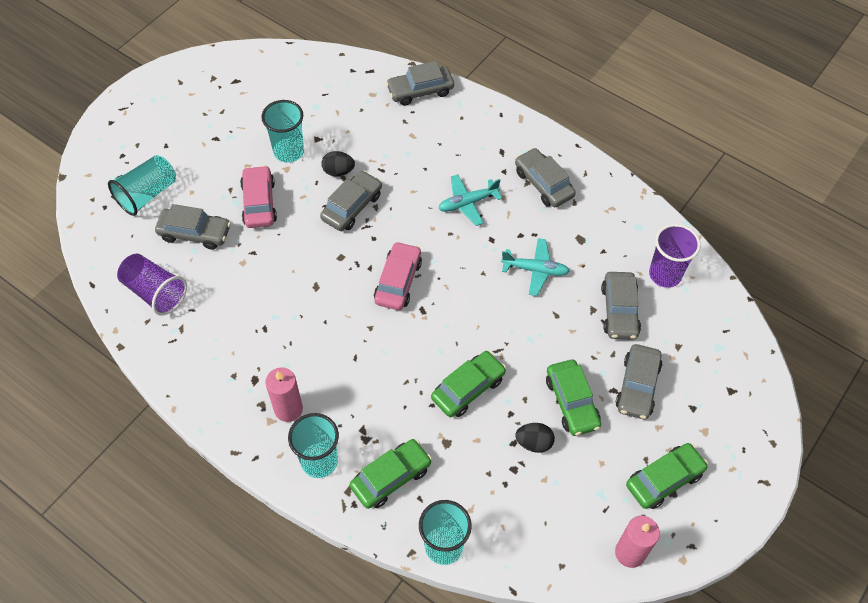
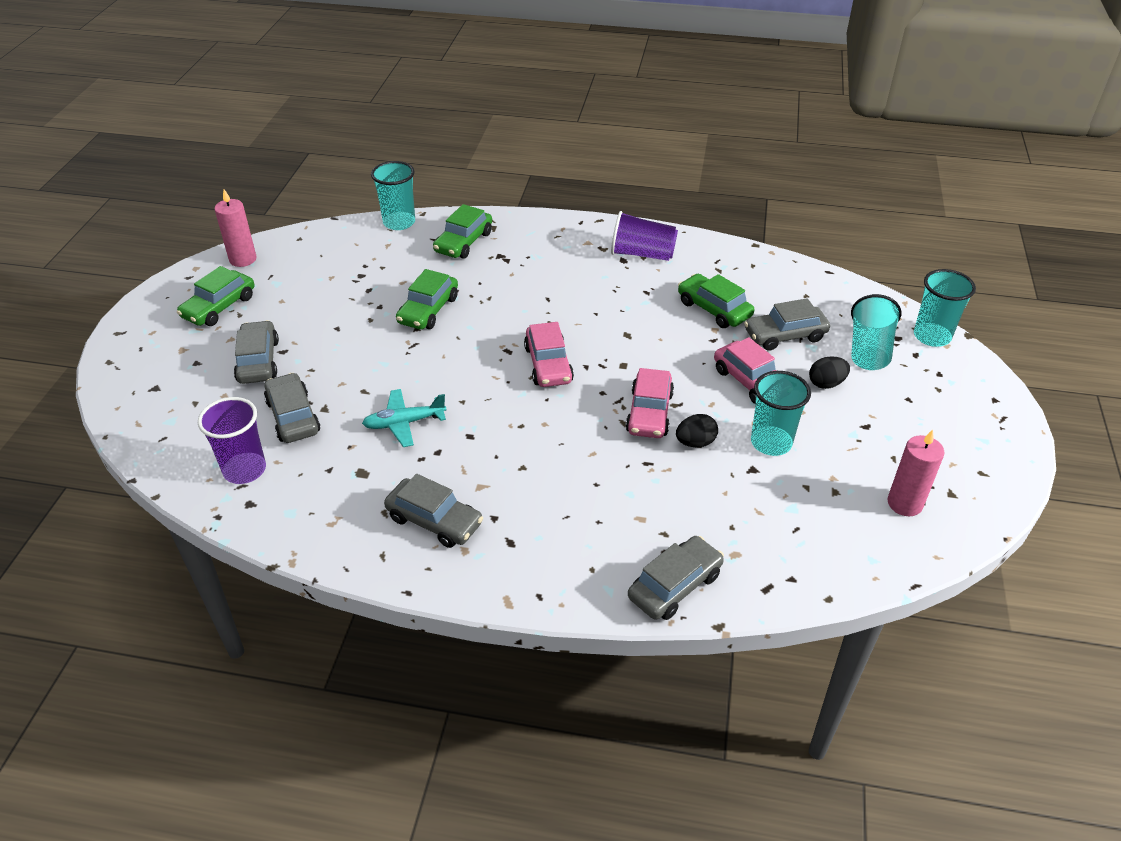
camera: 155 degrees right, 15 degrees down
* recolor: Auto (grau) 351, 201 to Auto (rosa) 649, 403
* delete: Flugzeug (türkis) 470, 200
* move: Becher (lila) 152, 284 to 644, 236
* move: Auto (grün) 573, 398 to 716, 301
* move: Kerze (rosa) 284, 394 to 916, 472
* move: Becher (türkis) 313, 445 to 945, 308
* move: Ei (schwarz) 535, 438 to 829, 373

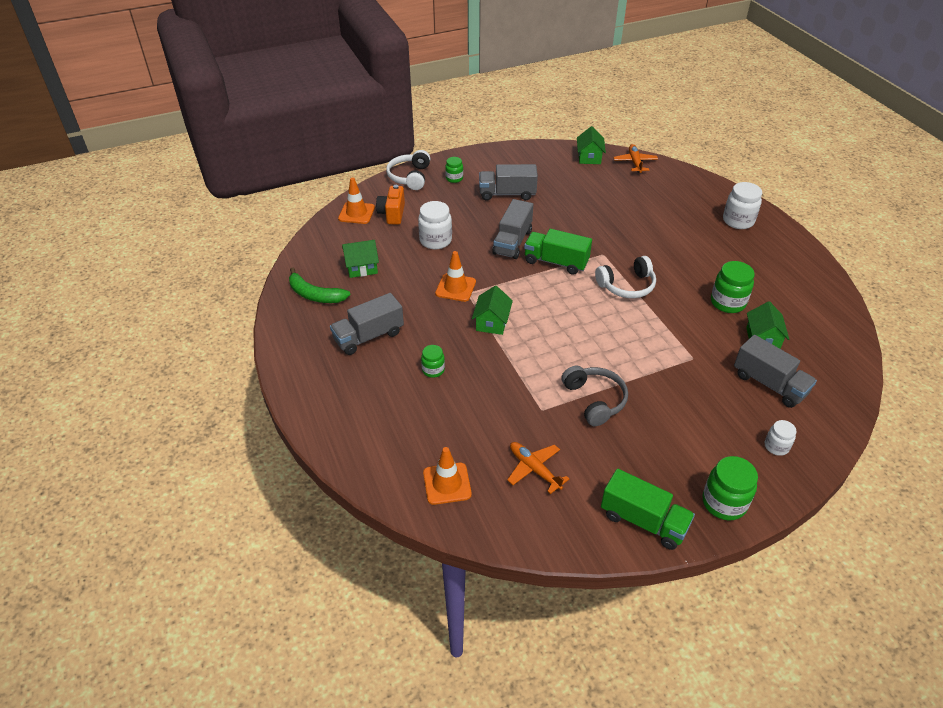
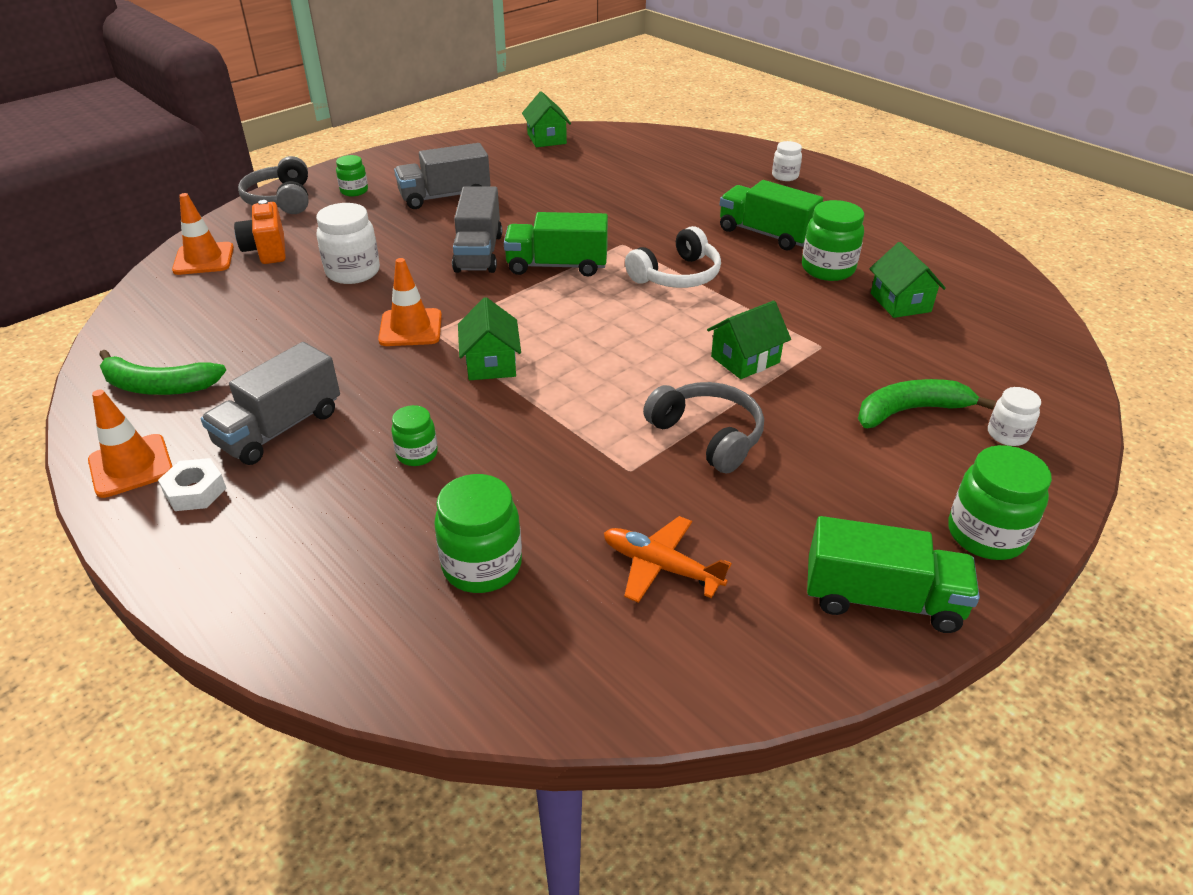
camera: 20 degrees left, 5 degrees down
* delete: Flugzeug (orange) 635, 158
* recolor: Kopfhörer (weiß) 408, 170 to Kopfhörer (grau) 273, 185
* resize: Einmachglas (weiß) 742, 205 = 787, 161 x0.59
* move: Haus (grün) 360, 259 to 749, 340
* delete: Lastwagen (grau) 775, 371
* move: Leitkegel (orange) 447, 476 to 130, 444
* insert: Lastwagen (grün) 771, 215
* insert: Banane (grün) 927, 403
* insert: Sechskantmutter (weiß) 192, 484
* insert: Einmachglas (grün) 478, 533

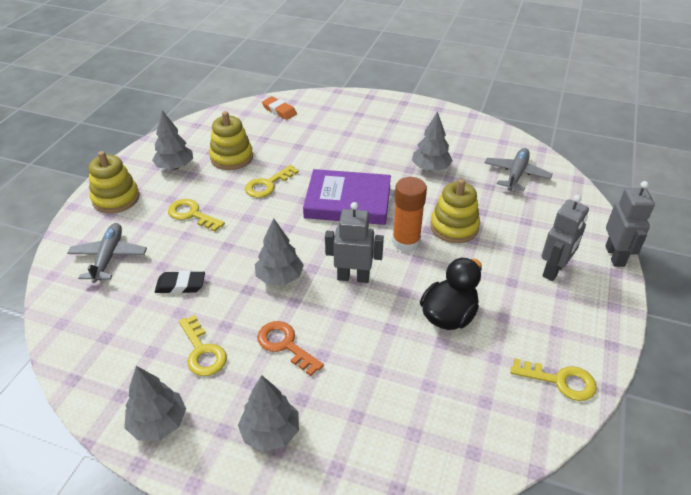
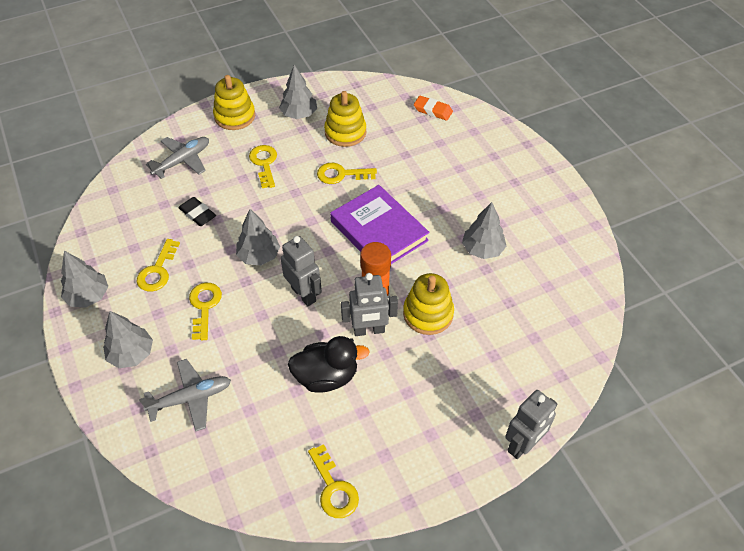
camera: 45 degrees right, 10 degrees up
* rotate: Radiergummi (orange) 279, 108 = 433, 108 60 degrees counterclockwise
* move: Flugzeug (grau) 518, 169 to 185, 395
* move: Roboter (grau) 565, 238 to 369, 304
* recolor: Schlüssel (orange) 290, 348 to Schlüssel (gelb) 205, 312

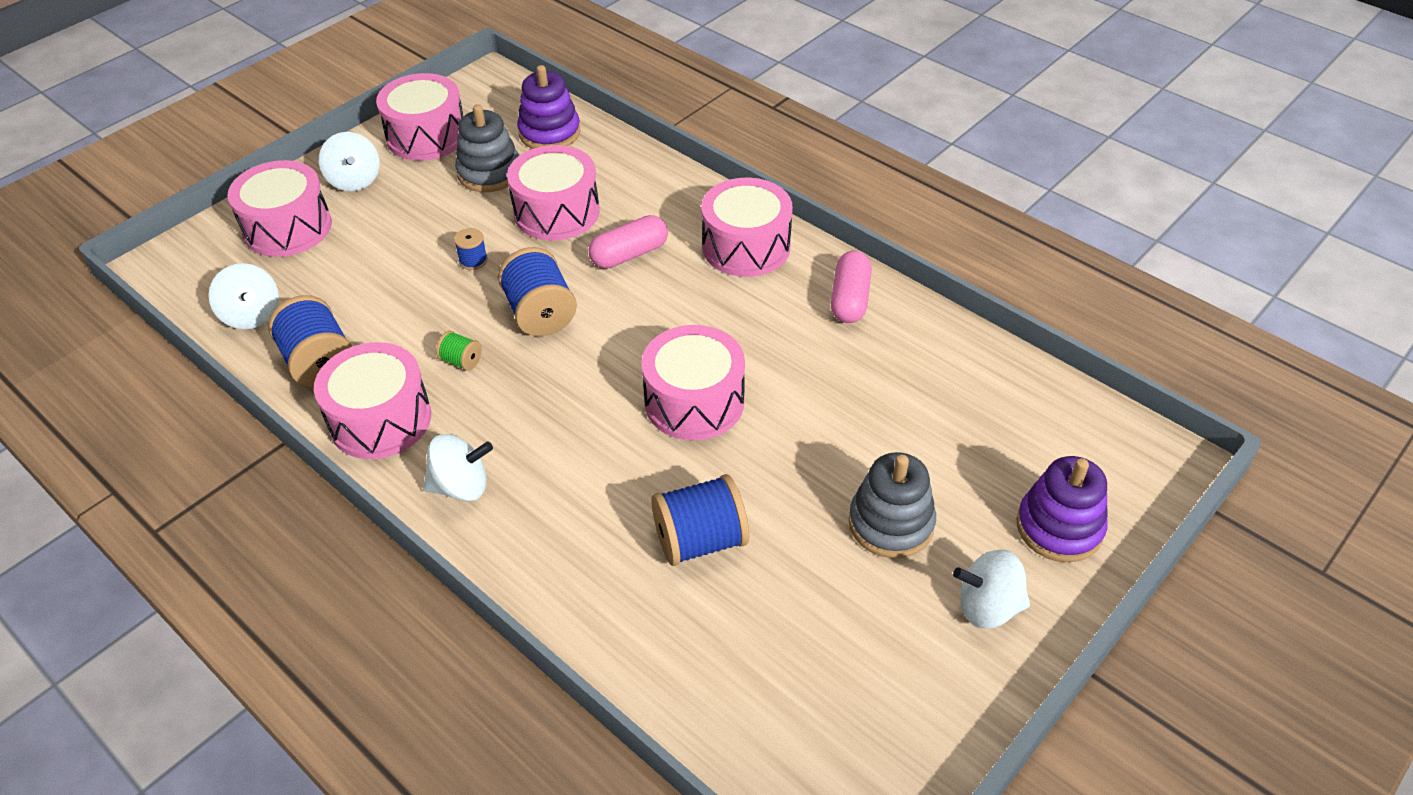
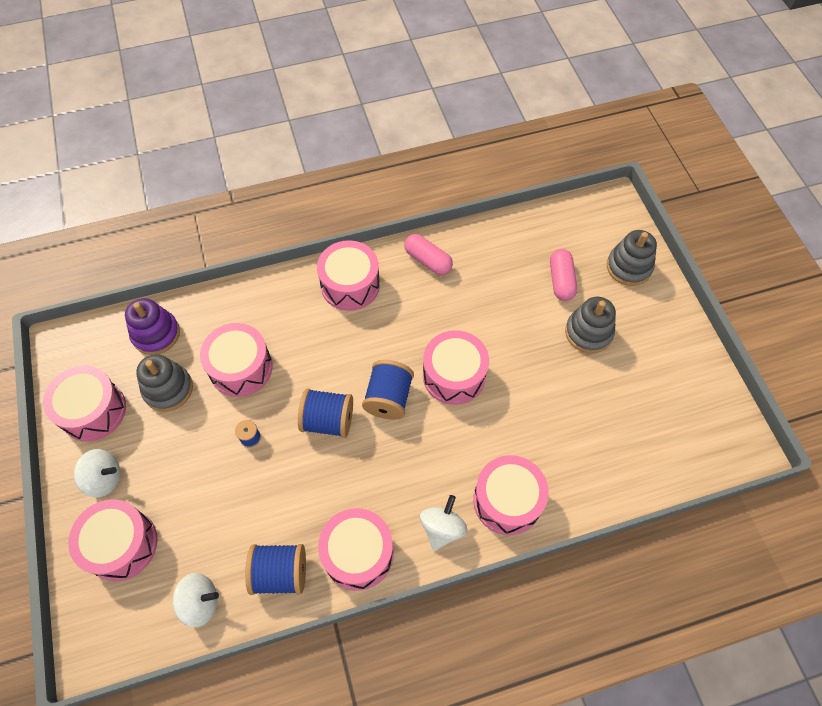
camera: 60 degrees left, 15 degrees up
* move: Kapsel (rosa) 628, 242 to 563, 275
* delete: Garnrolle (grün) 459, 351
* recolor: Stapelspielzeug (lila) 1061, 509 to Stapelspielzeug (grau) 632, 258
* move: Garnrolle (blau) 700, 520 to 388, 390
* delete: Kreisel (weiß) 991, 589
* insert: Trommel (rosa) 511, 495

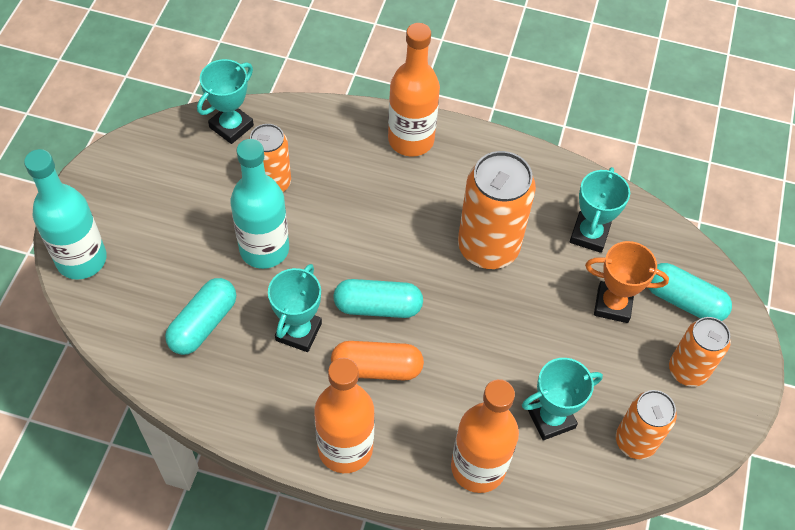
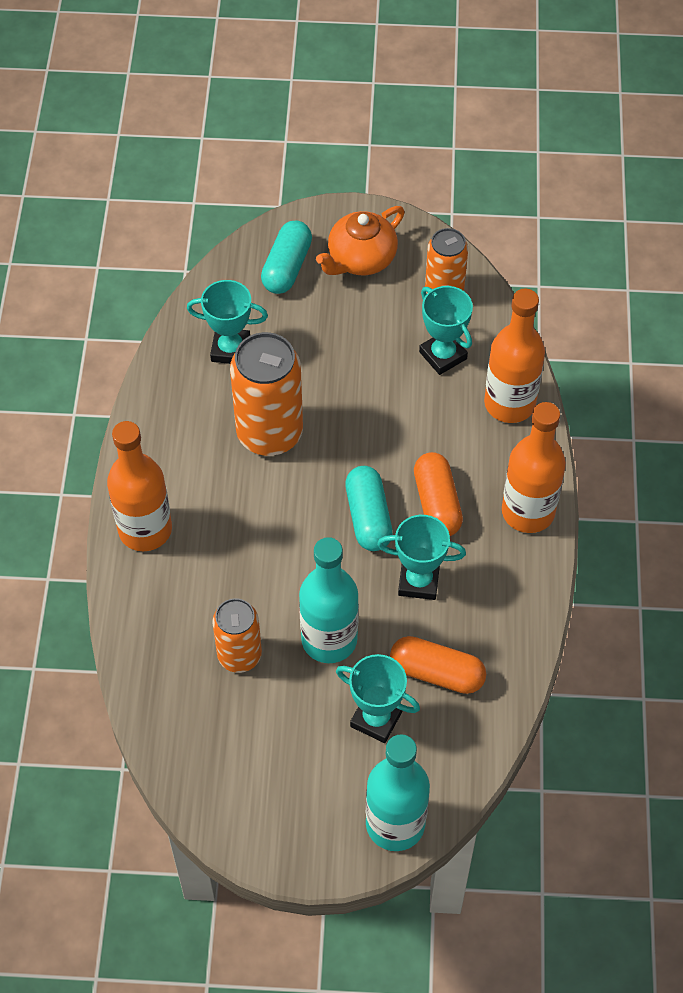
camera: 100 degrees left, 0 degrees up
* move: Pokal (türkis) 225, 101 to 378, 698
* delete: Pokal (orange) 627, 282
* recolor: Kapsel (türkis) 200, 316 to Kapsel (orange) 438, 665
* replace: Dose (orange) 700, 352 to Teekanne (orange) 360, 240

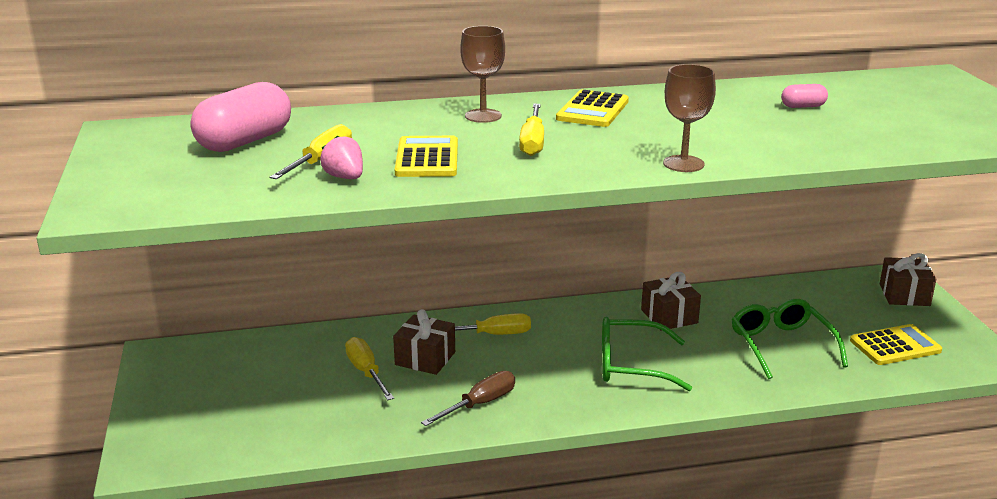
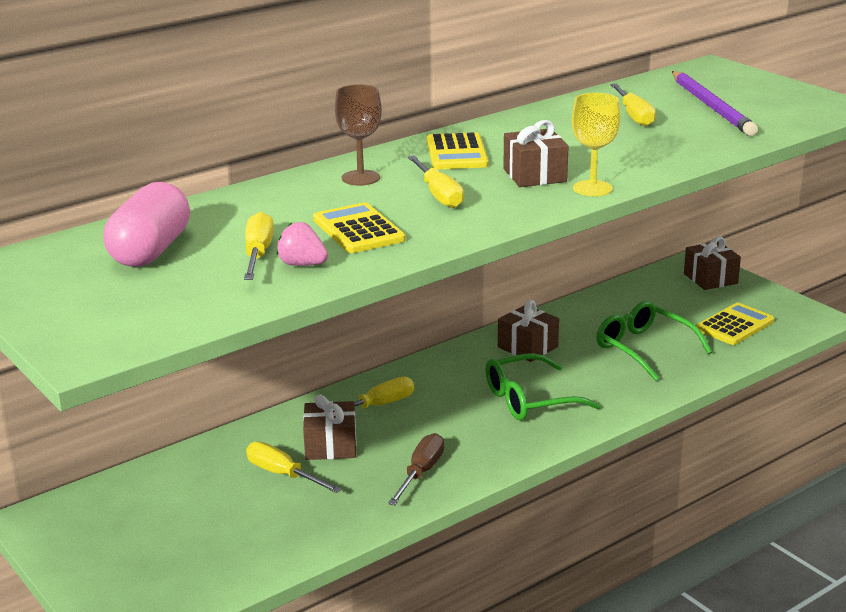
camera: 25 degrees left, 0 degrees up
* recolor: Kelch (braun) 689, 118 to Kelch (gelb) 596, 144
* replace: Kapsel (rosa) 804, 96 to Schraubenzieher (gelb) 633, 105
* insert: Bleistift (lila) 715, 103
* insert: Geschenk (braun) 536, 153

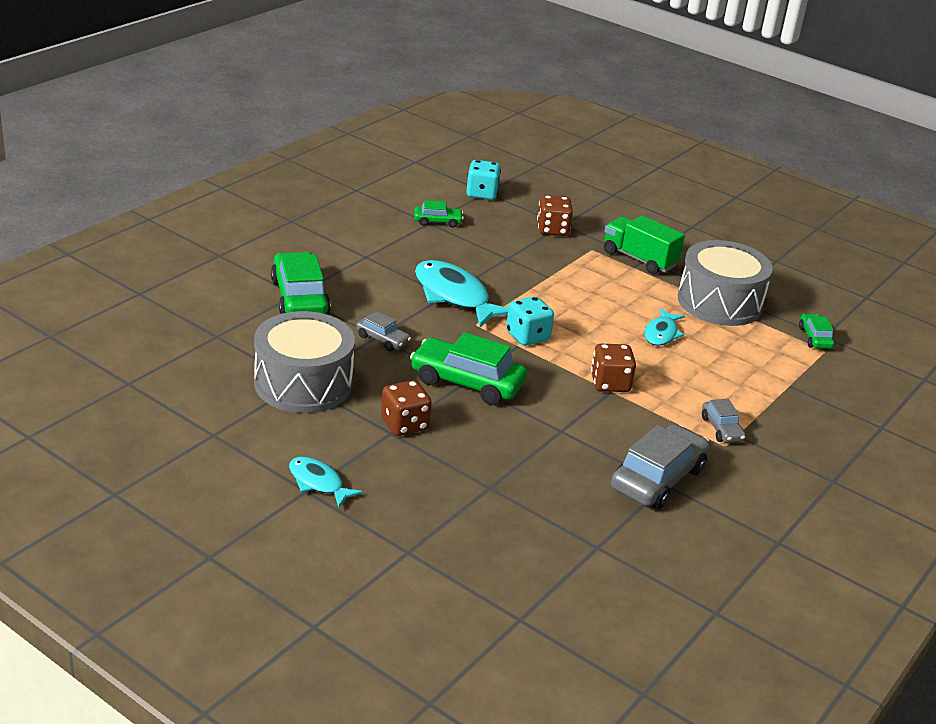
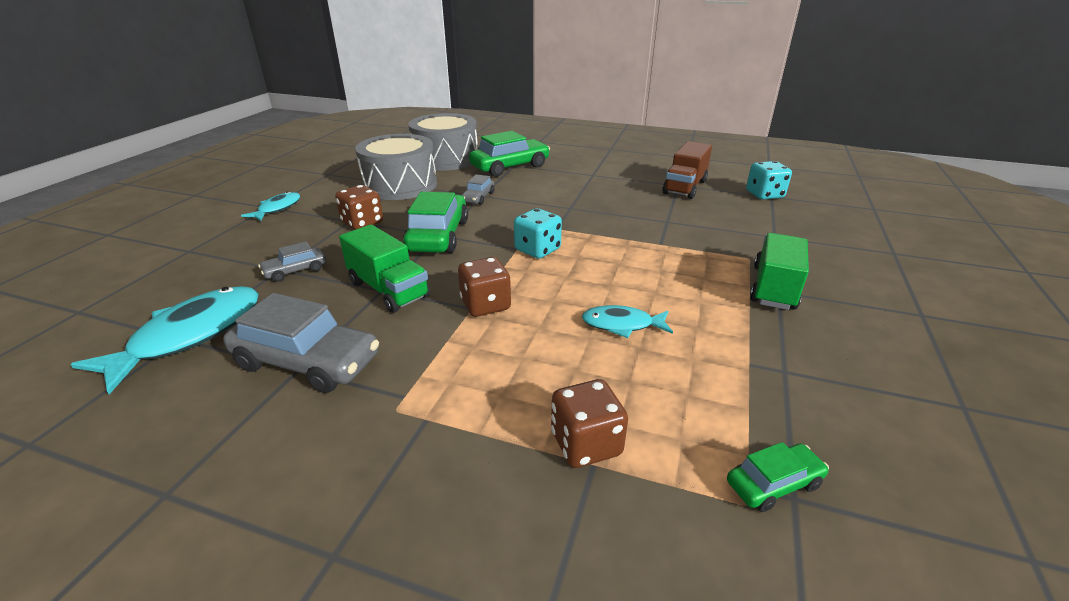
camera: 75 degrees right, 0 degrees up
* move: Spielwürfel (braun) 555, 215 to 589, 423
* replace: Auto (grün) 439, 214 to Lastwagen (braun) 687, 170
* move: Trommel (grau) 725, 283 to 443, 142
* move: Fisch (türkis) 461, 293 to 164, 340
* move: Auto (grau) 724, 421 to 292, 261
* insert: Lastwagen (grün) 384, 268

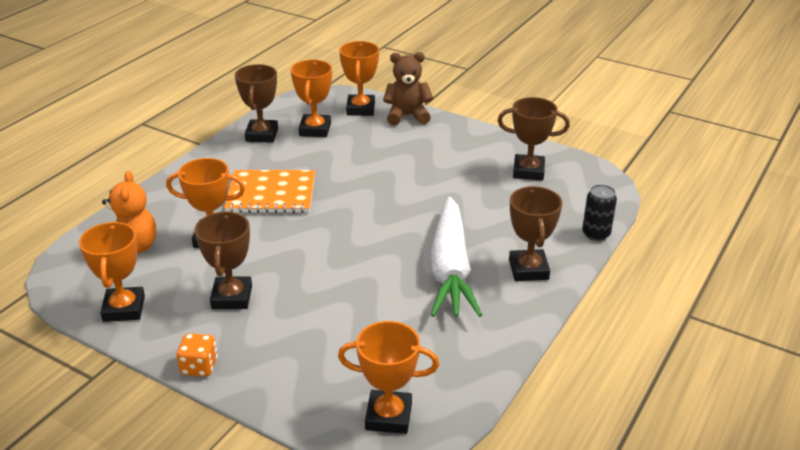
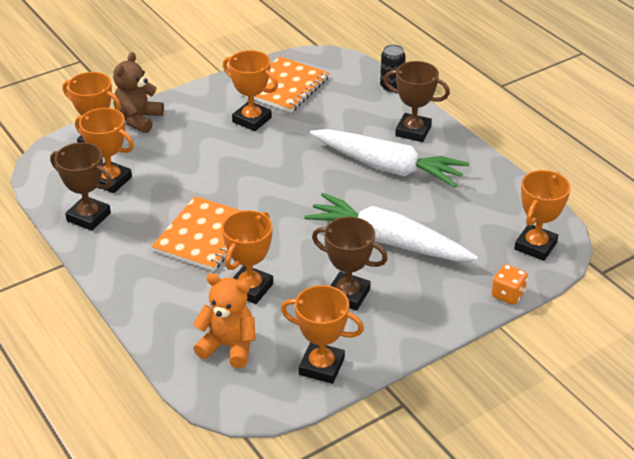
camera: 65 degrees left, 5 degrees up
* replace: Pokal (braun) 534, 139 to Notizbuch (orange) 285, 84
* move: Spielwürfel (orange) 197, 355 to 510, 284
* insert: Pokal (orange) 250, 90
* insert: Karotte (weiß) 391, 227

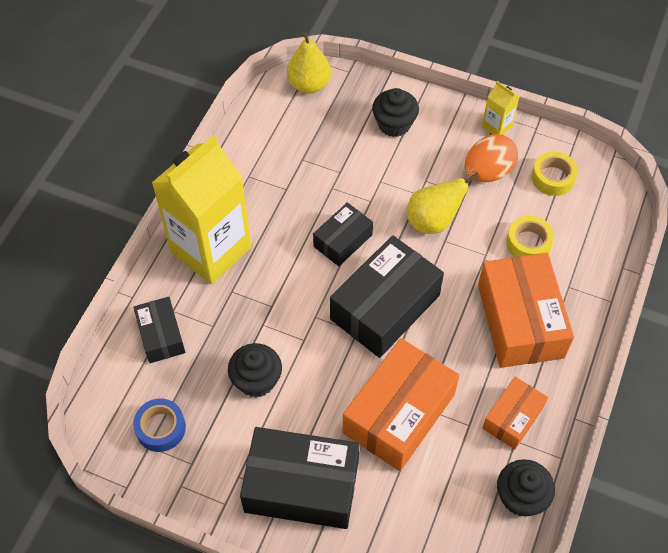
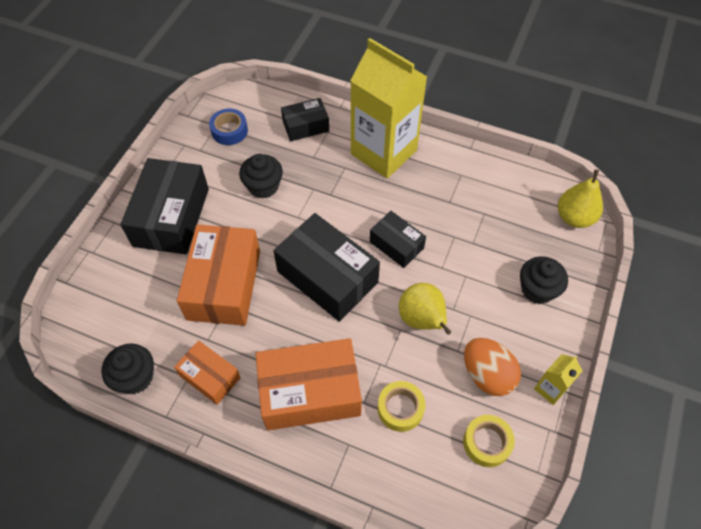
camera: 90 degrees right, 0 degrees up
* rotate: Schachtel (orange) 401, 404 = 218, 275 60 degrees clockwise

